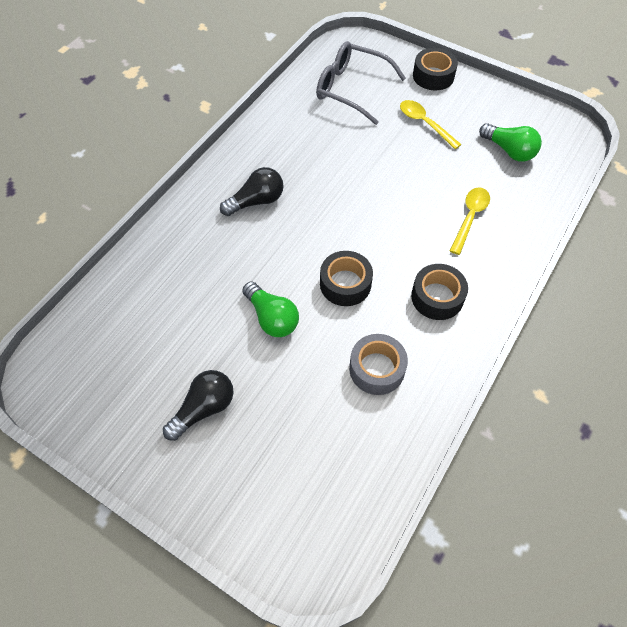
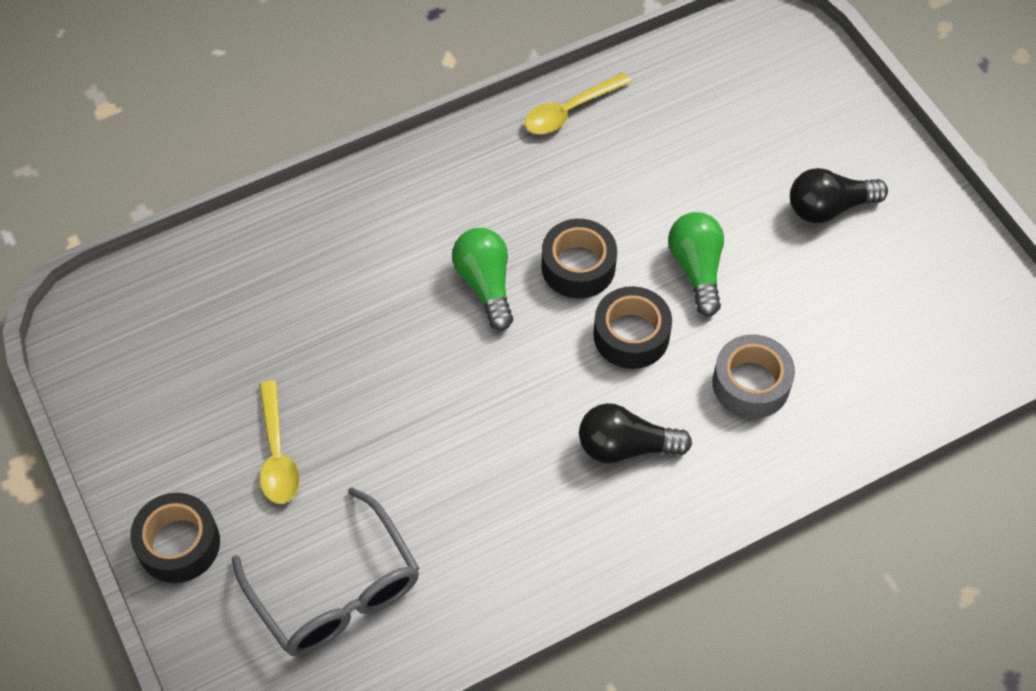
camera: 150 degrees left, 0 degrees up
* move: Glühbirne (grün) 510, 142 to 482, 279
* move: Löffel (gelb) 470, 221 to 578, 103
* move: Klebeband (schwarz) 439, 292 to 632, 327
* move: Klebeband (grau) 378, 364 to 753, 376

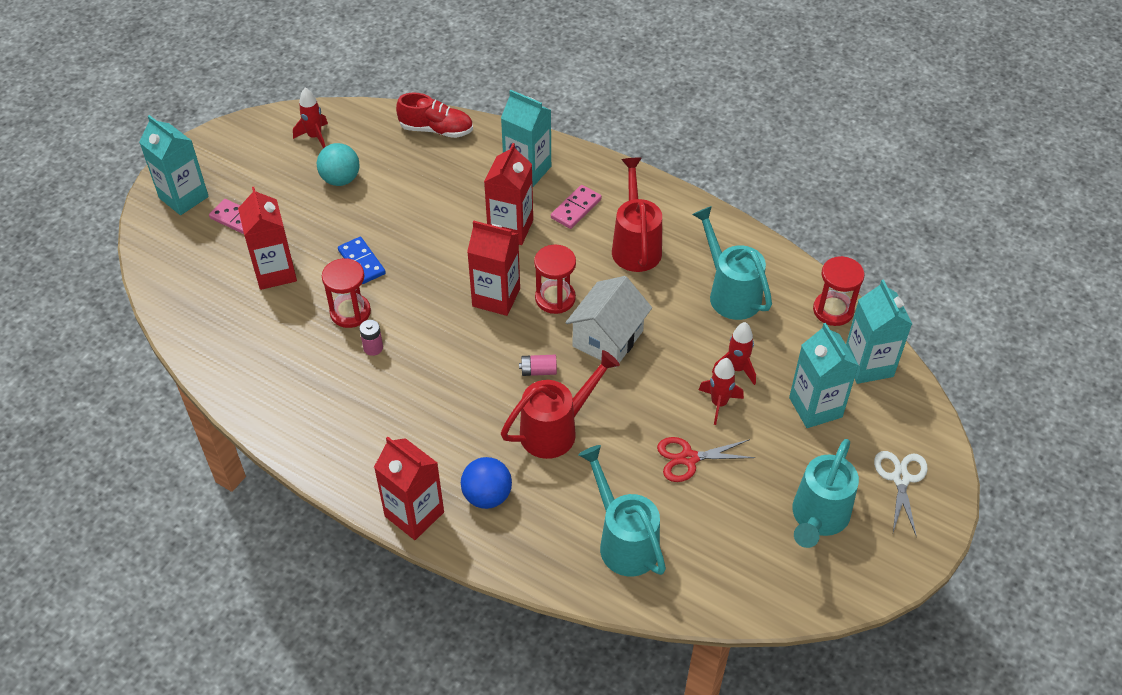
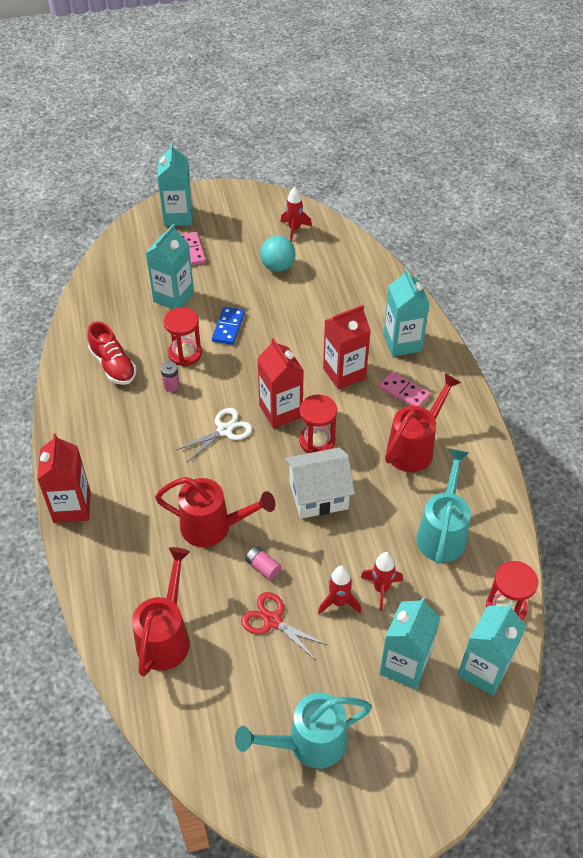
camera: 45 degrees right, 0 degrees up
* move: Schuh (rot) 434, 115 to 111, 353
* rotate: Dominostein (rosa) 576, 207 = 404, 389 45 degrees clockwise
* recolor: Getränkekarton (rot) 267, 238 to Getränkekarton (türkis) 170, 266
* move: Batterie (rosa) 538, 365 to 263, 563
* recolor: Gießkanne (türkis) 622, 511 to Gießkanne (rot) 161, 612
* move: Schere (weiß) 901, 494 to 214, 435
* delete: Ball (blau) 486, 483

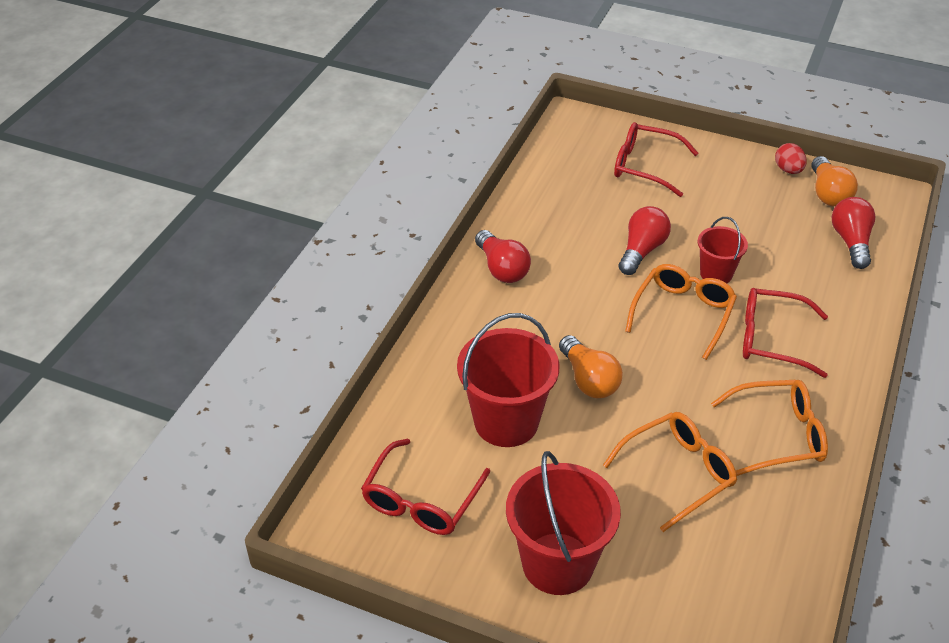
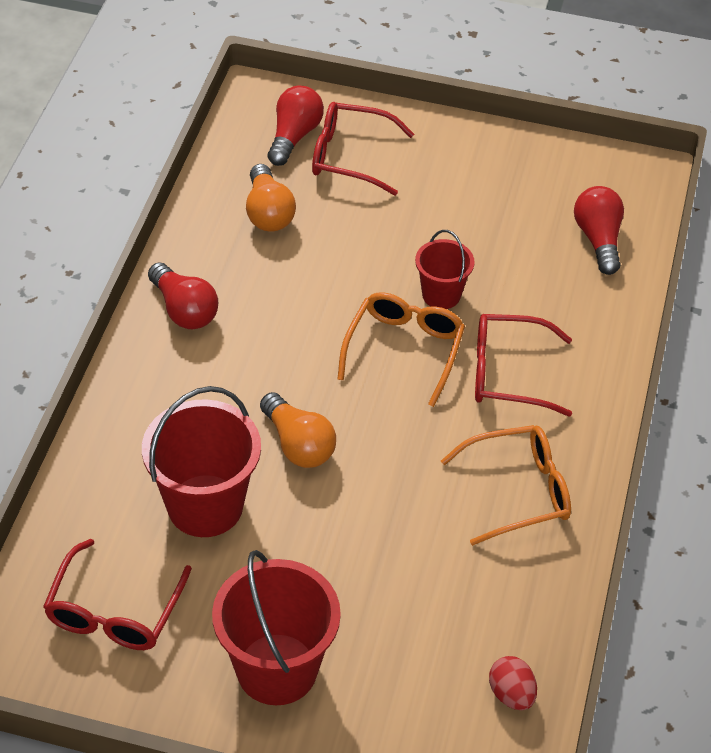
camera: 10 degrees left, 5 degrees up
* move: Ei (rot) 791, 158 to 513, 683
* move: Glühbirne (orange) 834, 181 to 271, 198
* move: Glühbirne (rot) 644, 240 to 296, 125
* delete: Brille (orange) 670, 472

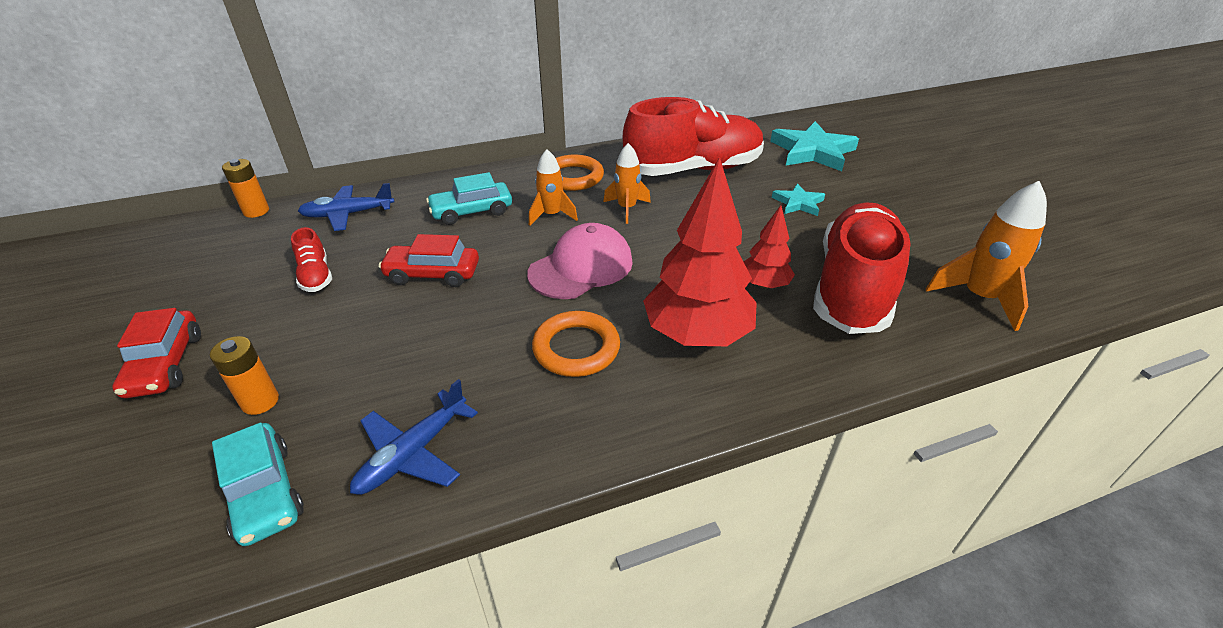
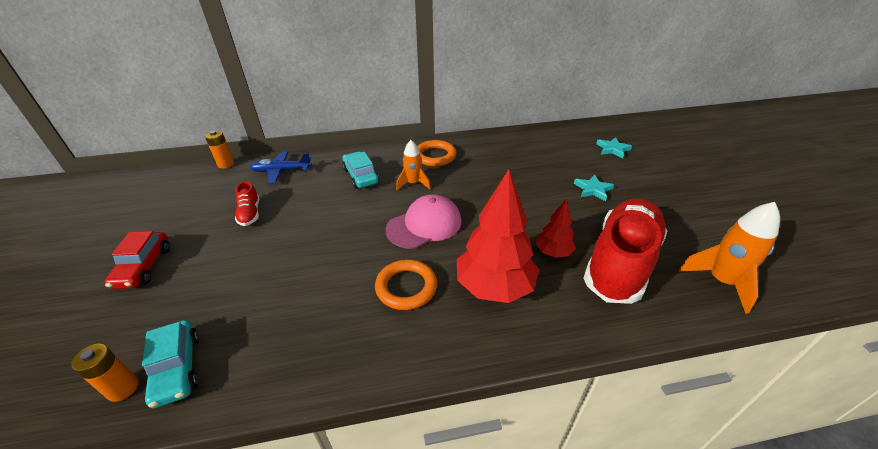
camera: 10 degrees right, 0 degrees up
* delete: Schuh (rot) 693, 136
* resize: Stern (türkis) 814, 146 = 614, 148 x0.54
* delete: Rakete (orange) 627, 183
* rotate: Auto (türkis) 469, 198 = 360, 170 75 degrees clockwise
* delete: Auto (rot) 429, 260
* move: Batterie (orange) 244, 375 to 104, 373
* delete: Flugzeug (blau) 414, 437

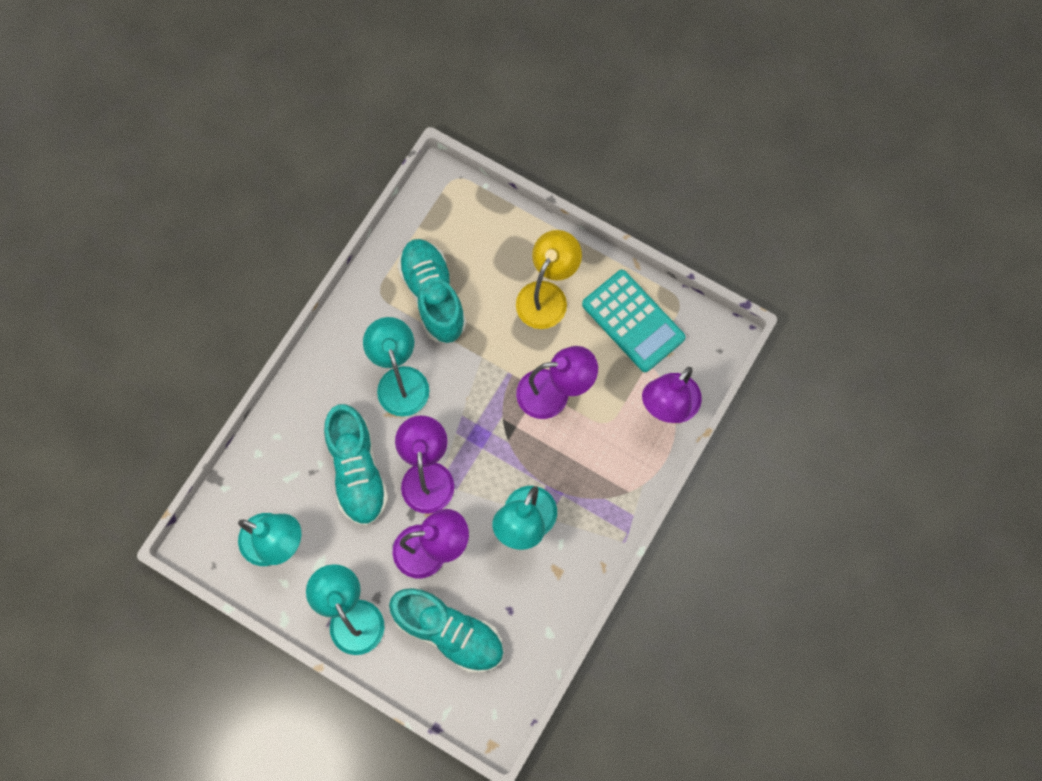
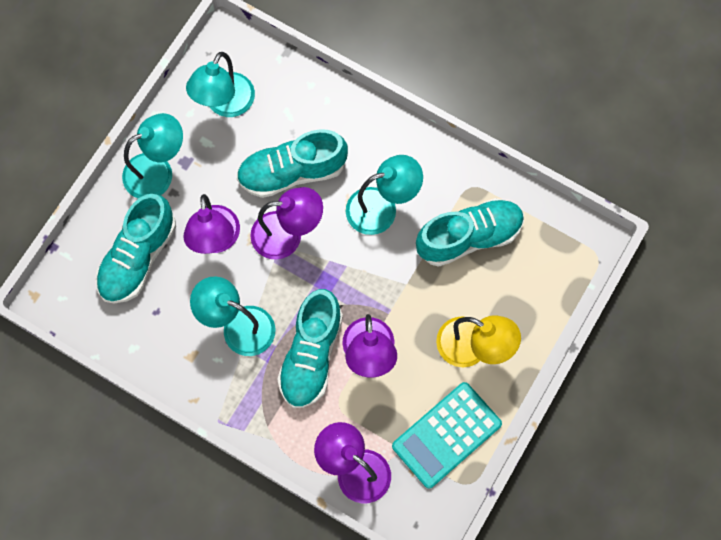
camera: 90 degrees right, 0 degrees up
* insert: Schuh (türkis) 310, 348

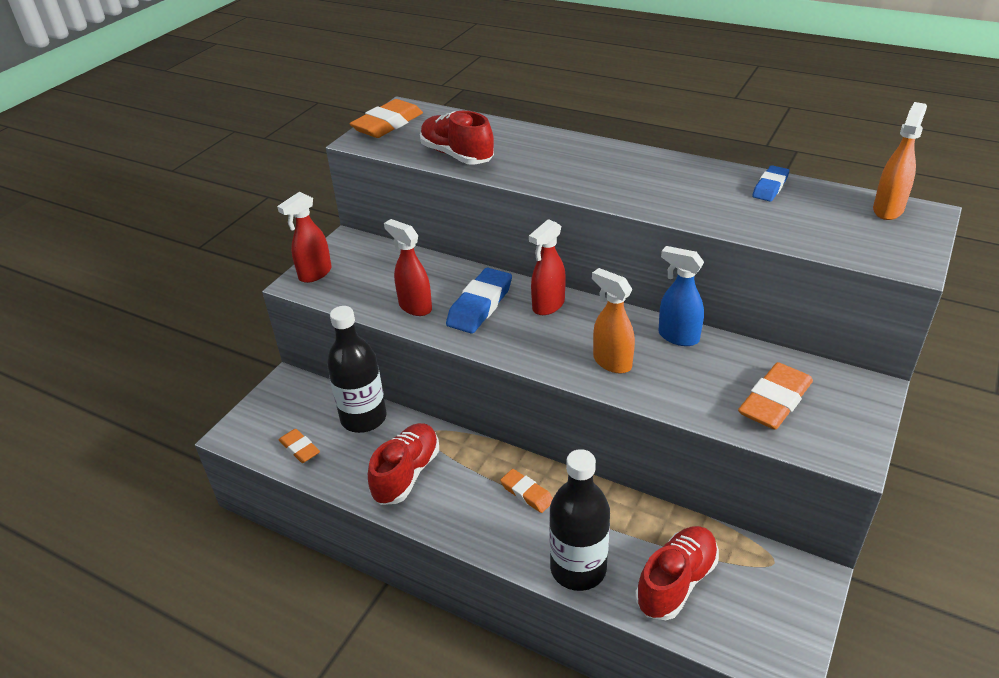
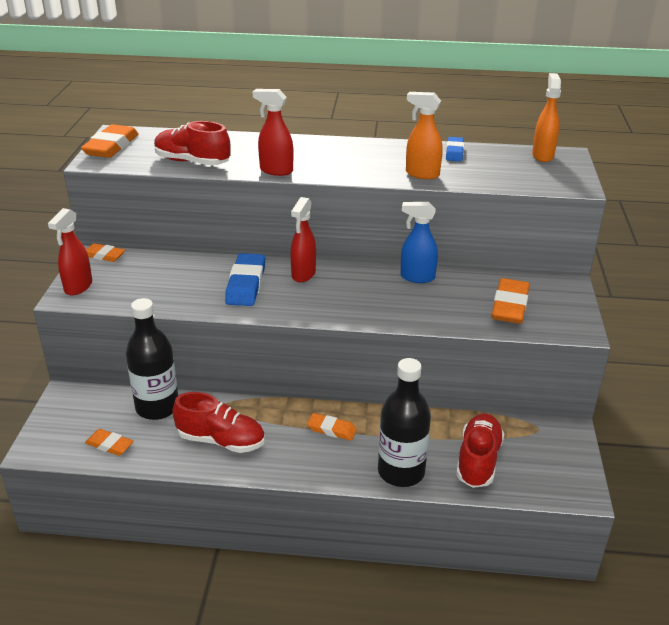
camera: 25 degrees left, 5 degrees down
* move: Sprühflasche (rot) 408, 267 to 273, 132
* move: Sprühflasche (orange) 613, 321 to 424, 135
* rotate: Schuh (rot) 403, 464 = 218, 422 105 degrees clockwise
* insert: Radiergummi (orange) 105, 252

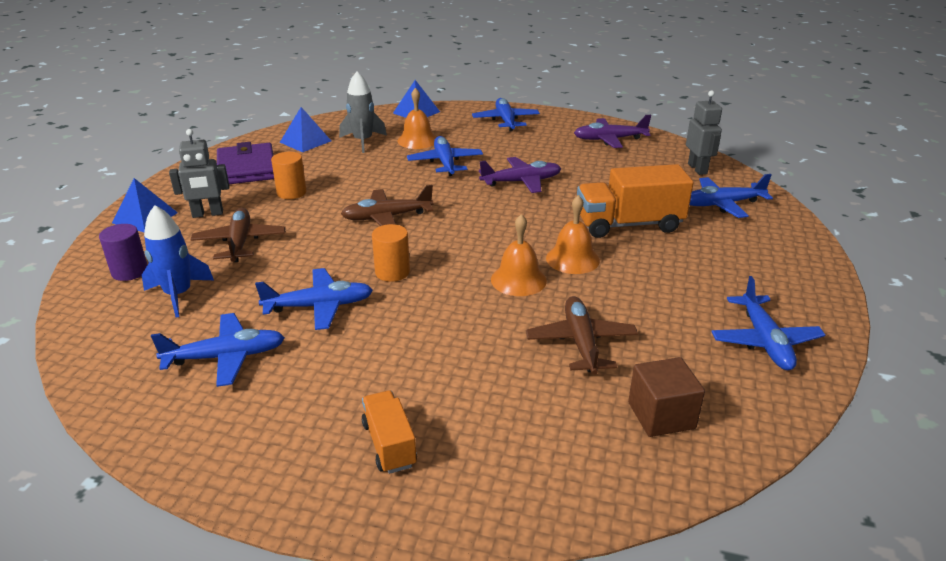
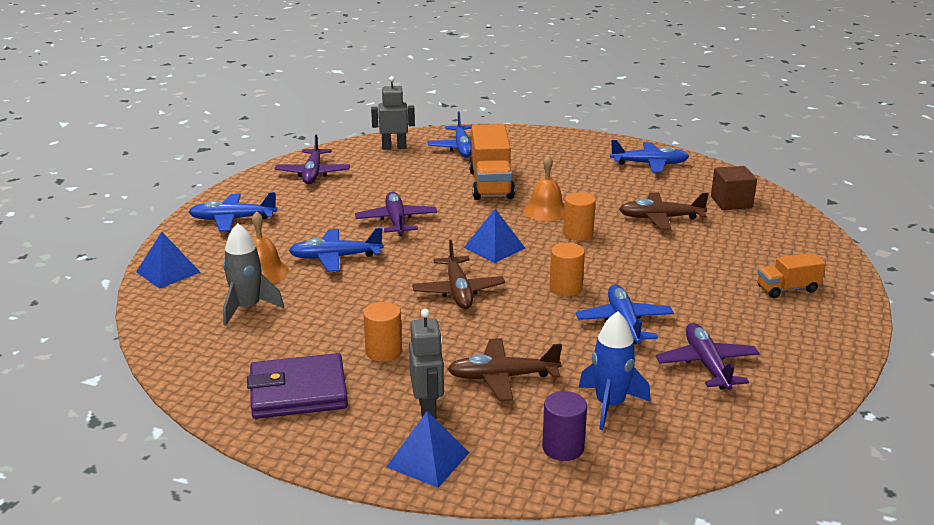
camera: 85 degrees left, 5 degrees down
* move: Pyramide (blau) 305, 130 to 495, 236
* replace: Glocke (orange) 519, 255 to Vollzylinder (orange) 579, 216
* recolor: Flugzeug (blau) 218, 350 to Flugzeug (lila) 708, 356

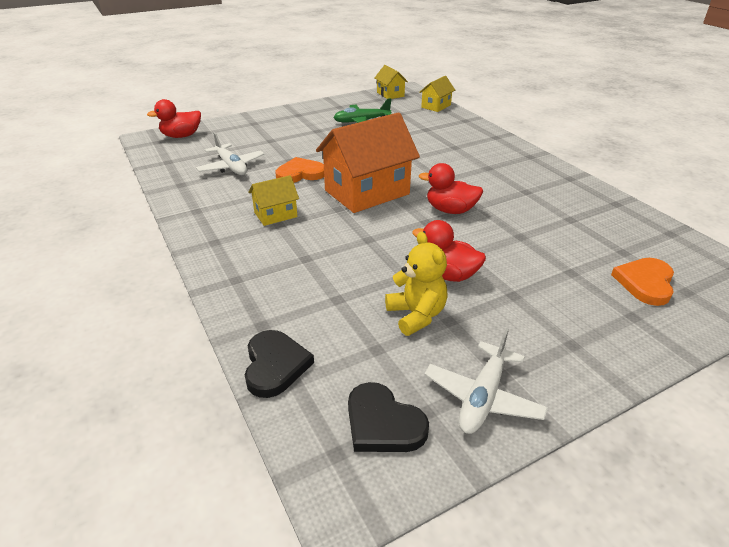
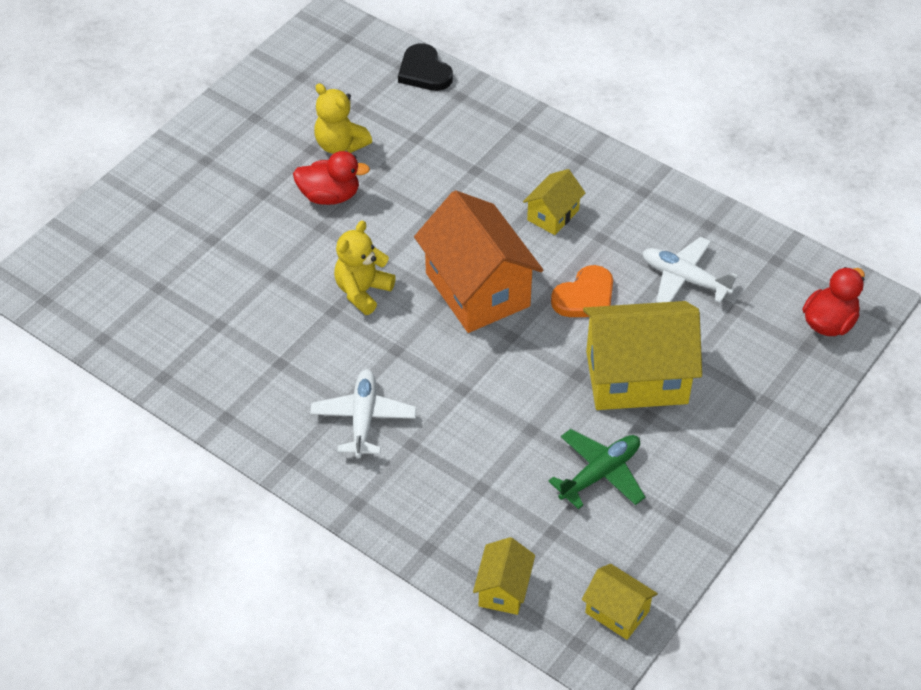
camera: 155 degrees right, 15 degrees up
* rotate: Haus (orange) 368, 162 = 478, 261 60 degrees counterclockwise
* replace: Ente (rot) 451, 188 to Teddybär (gelb) 365, 268
* delete: Herz (orange) 642, 282
* move: Flugzeug (weiß) 486, 381 to 363, 413
* delete: Herz (schwarz) 388, 417
* insert: Haus (gelb) 642, 355

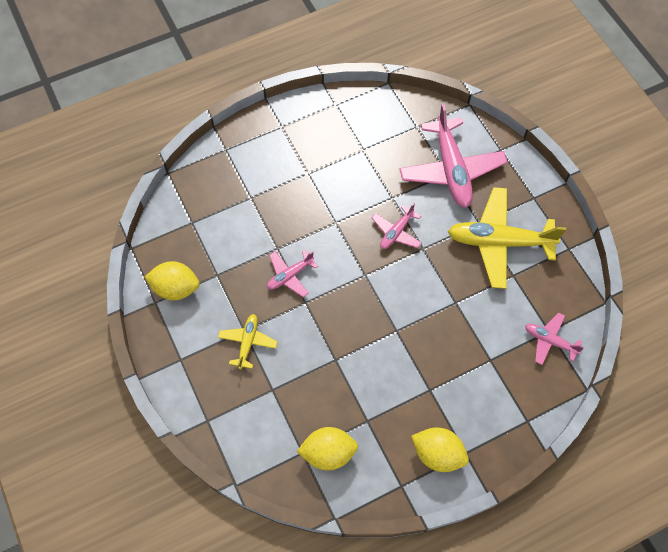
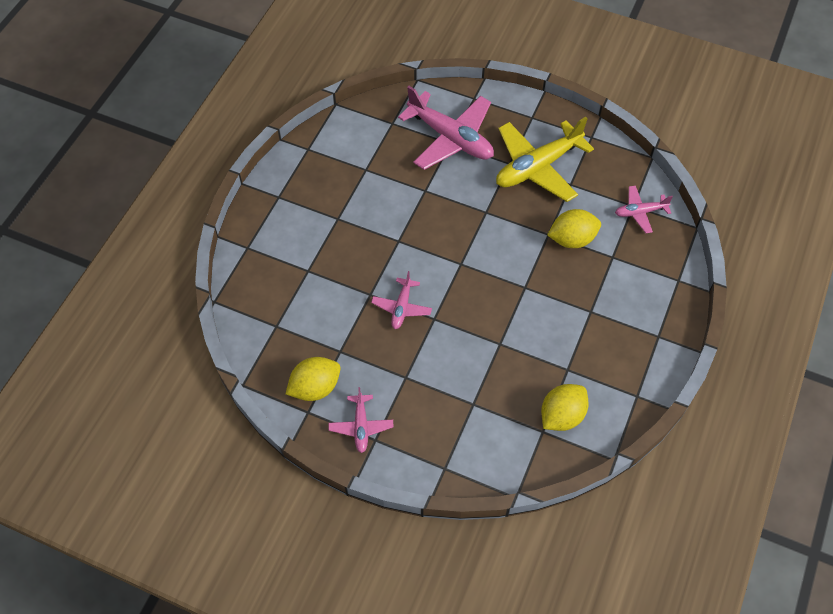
camera: 40 degrees left, 5 degrees down
* move: Flugzeug (rosa) 396, 226 to 361, 420
* delete: Flugzeug (gelb) 248, 341
* move: Zitrone (gelb) 440, 450 to 574, 228

